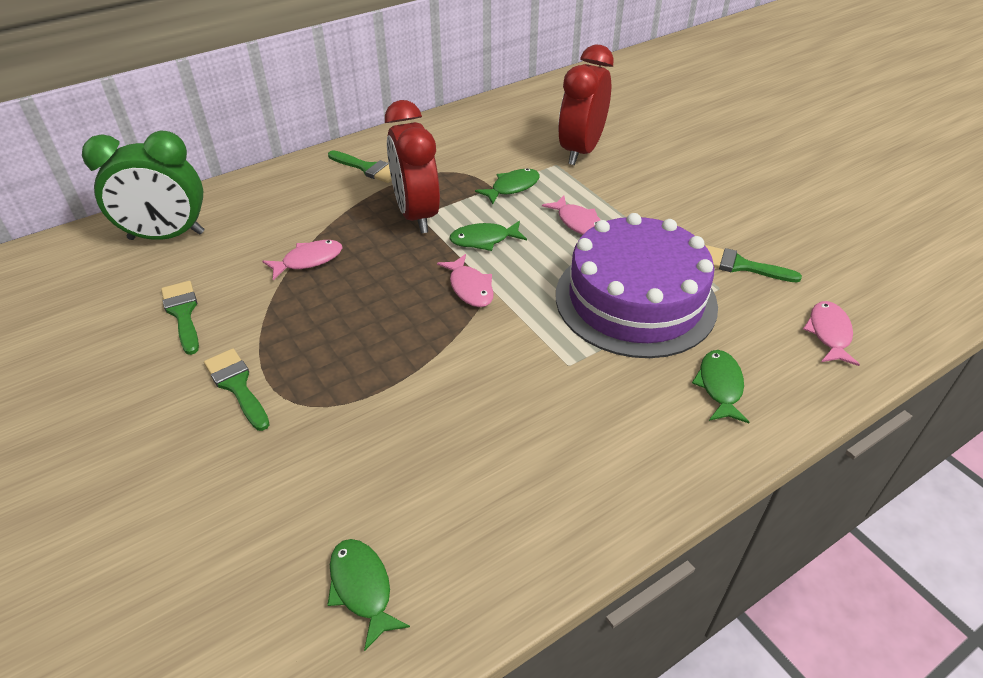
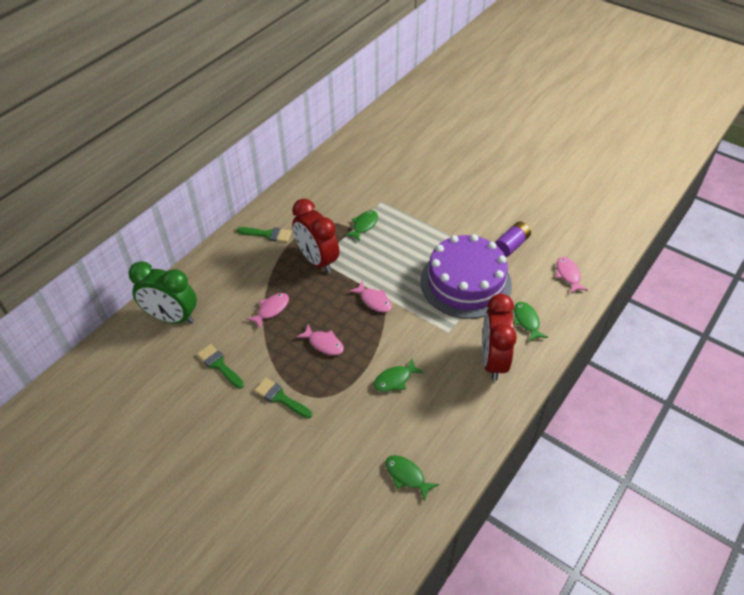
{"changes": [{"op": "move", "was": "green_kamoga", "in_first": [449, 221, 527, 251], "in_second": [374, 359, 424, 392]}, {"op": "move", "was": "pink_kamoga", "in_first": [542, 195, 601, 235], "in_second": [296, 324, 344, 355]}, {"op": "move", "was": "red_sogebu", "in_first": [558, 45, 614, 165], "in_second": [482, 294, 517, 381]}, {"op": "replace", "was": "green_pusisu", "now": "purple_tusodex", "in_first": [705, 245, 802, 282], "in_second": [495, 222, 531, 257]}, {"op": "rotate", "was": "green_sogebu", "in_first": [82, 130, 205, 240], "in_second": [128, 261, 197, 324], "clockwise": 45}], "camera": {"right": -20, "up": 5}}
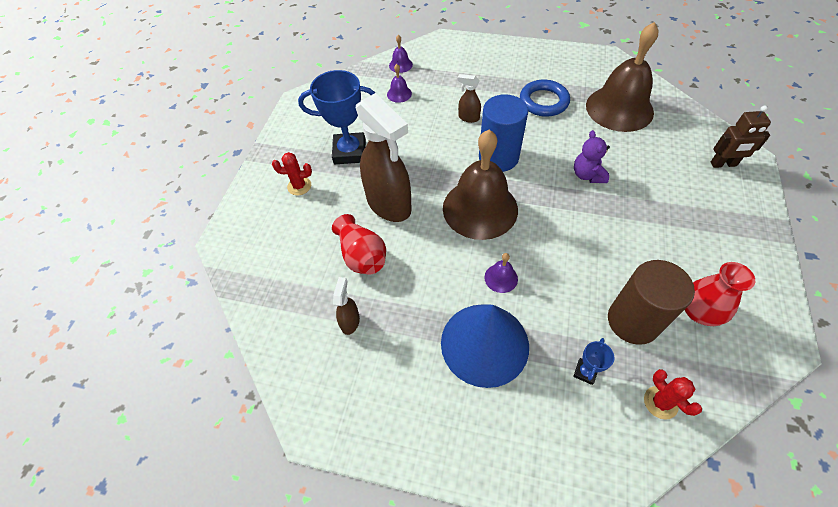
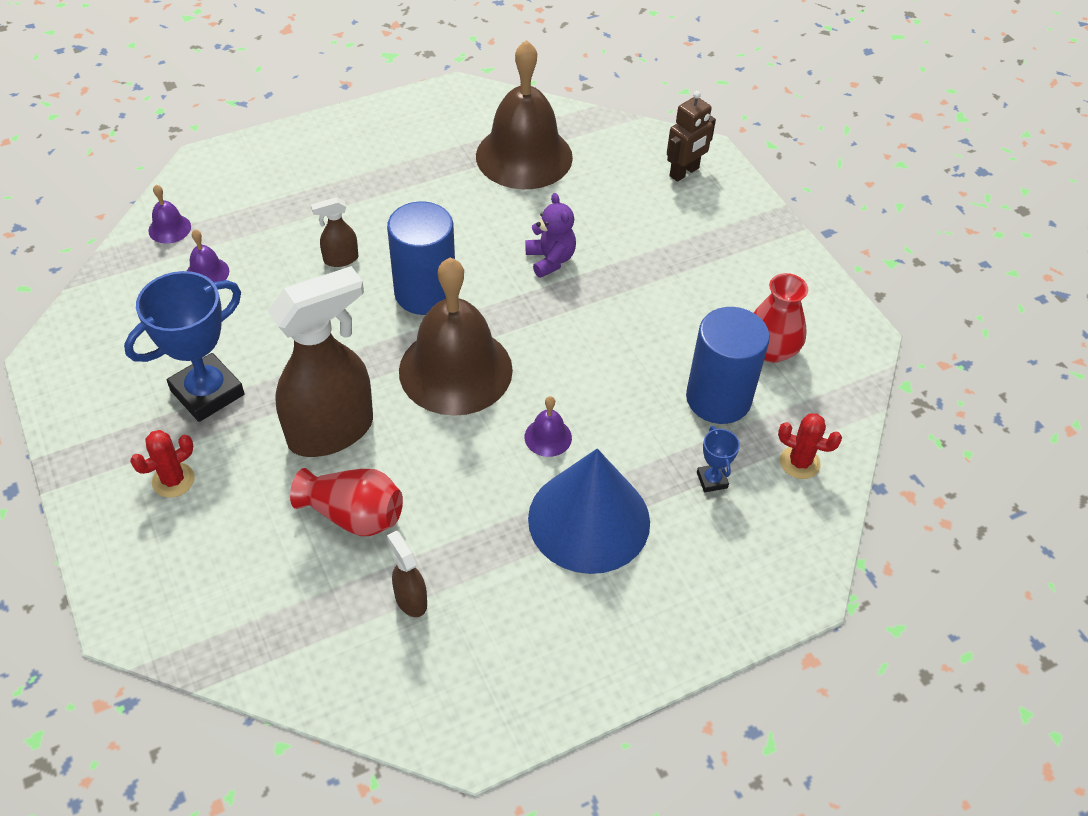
{"changes": [{"op": "delete", "was": "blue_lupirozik", "in_first": [520, 80, 570, 117]}, {"op": "recolor", "was": "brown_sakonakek", "now": "blue_sakonakek", "in_first": [608, 260, 695, 345], "in_second": [686, 307, 770, 424]}, {"op": "rotate", "was": "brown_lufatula", "in_first": [356, 93, 412, 222], "in_second": [268, 266, 373, 457], "clockwise": -45}, {"op": "rotate", "was": "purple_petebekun", "in_first": [574, 130, 610, 183], "in_second": [525, 193, 576, 278], "clockwise": -150}], "camera": {"right": -45, "up": -5}}
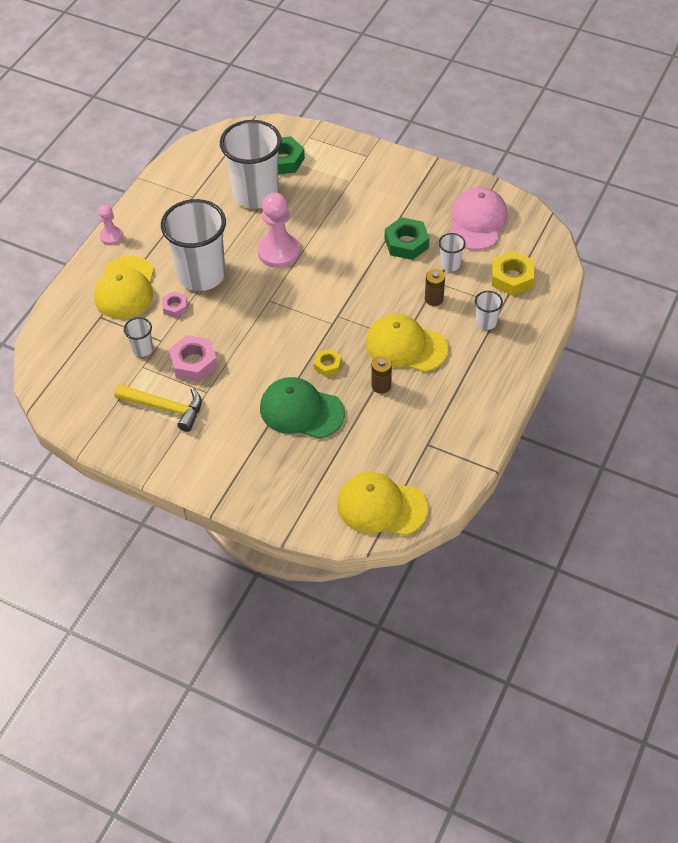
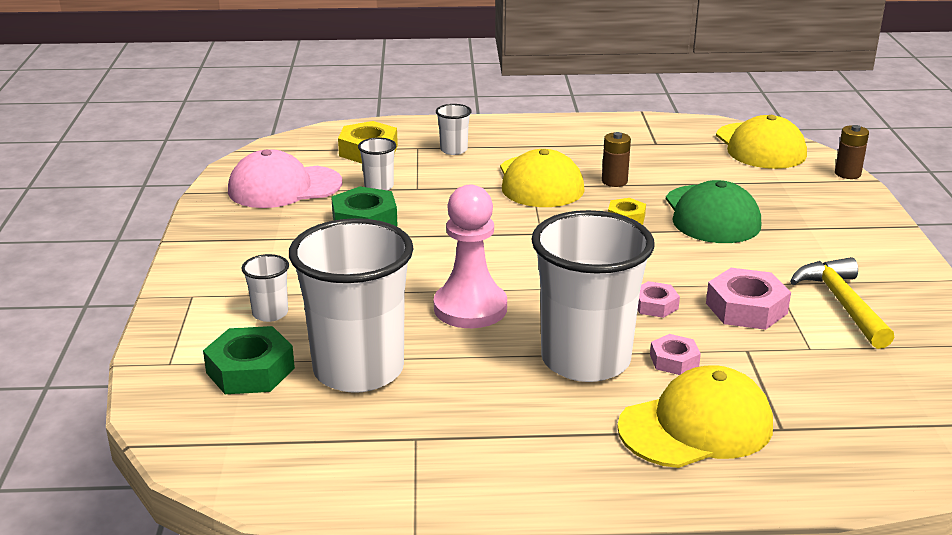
{"changes": [{"op": "delete", "was": "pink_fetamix", "in_first": [98, 205, 123, 245]}, {"op": "insert", "now": "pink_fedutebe", "in_second": [638, 281, 680, 318]}, {"op": "move", "was": "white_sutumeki", "in_first": [124, 317, 153, 357], "in_second": [242, 254, 289, 322]}, {"op": "move", "was": "brown_tusodex", "in_first": [425, 269, 445, 306], "in_second": [835, 125, 869, 179]}], "camera": {"right": -120, "up": -25}}
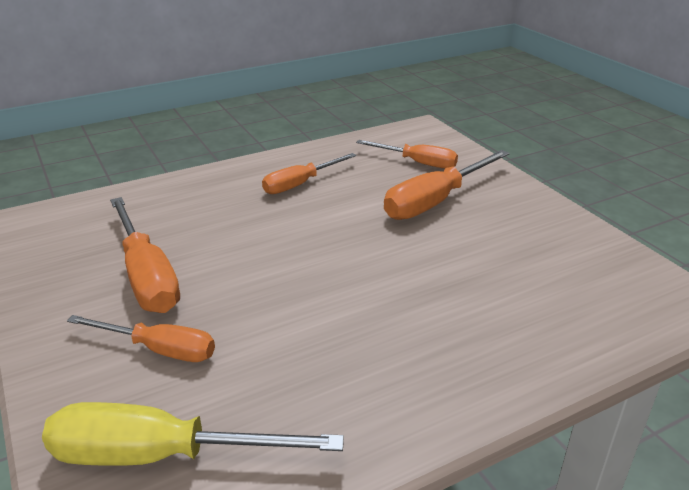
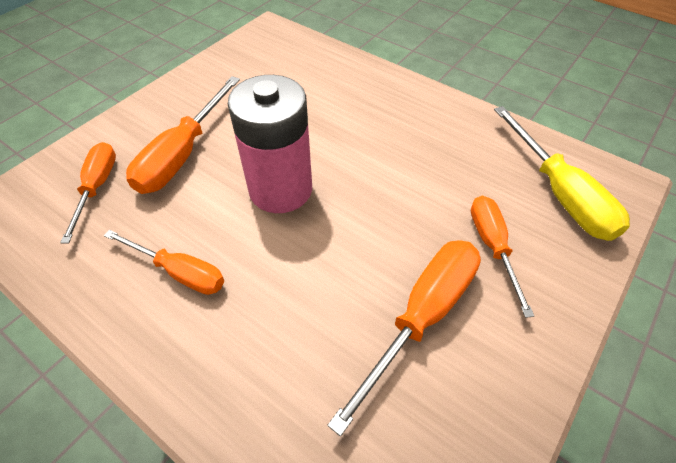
{"changes": [{"op": "insert", "now": "pink_tusodex", "in_second": [228, 75, 312, 213]}, {"op": "rotate", "was": "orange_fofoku", "in_first": [384, 150, 510, 220], "in_second": [126, 76, 240, 194], "clockwise": 90}], "camera": {"right": -115, "up": 20}}
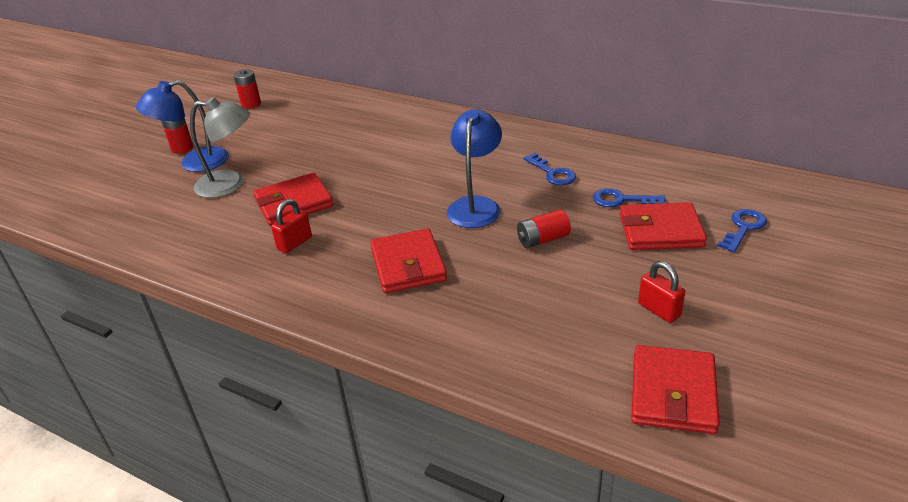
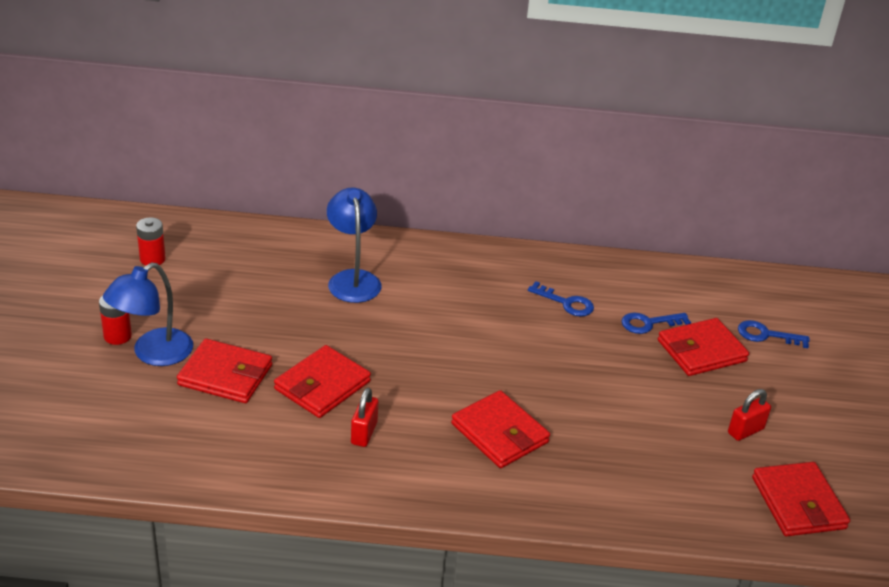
{"changes": [{"op": "delete", "was": "red_tusodex", "in_first": [517, 209, 571, 248]}, {"op": "move", "was": "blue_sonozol", "in_first": [447, 109, 502, 228], "in_second": [327, 188, 382, 303]}, {"op": "replace", "was": "grey_sonozol", "now": "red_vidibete", "in_first": [190, 97, 250, 198], "in_second": [177, 339, 272, 403]}, {"op": "rotate", "was": "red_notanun", "in_first": [638, 261, 685, 323], "in_second": [728, 389, 771, 441], "clockwise": -60}, {"op": "rotate", "was": "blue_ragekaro", "in_first": [717, 209, 767, 252], "in_second": [738, 320, 810, 348], "clockwise": -90}], "camera": {"right": -30, "up": 0}}
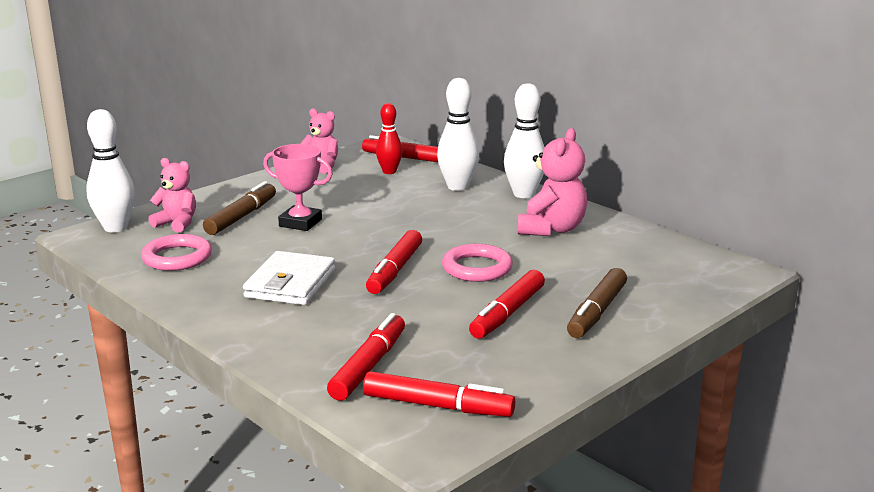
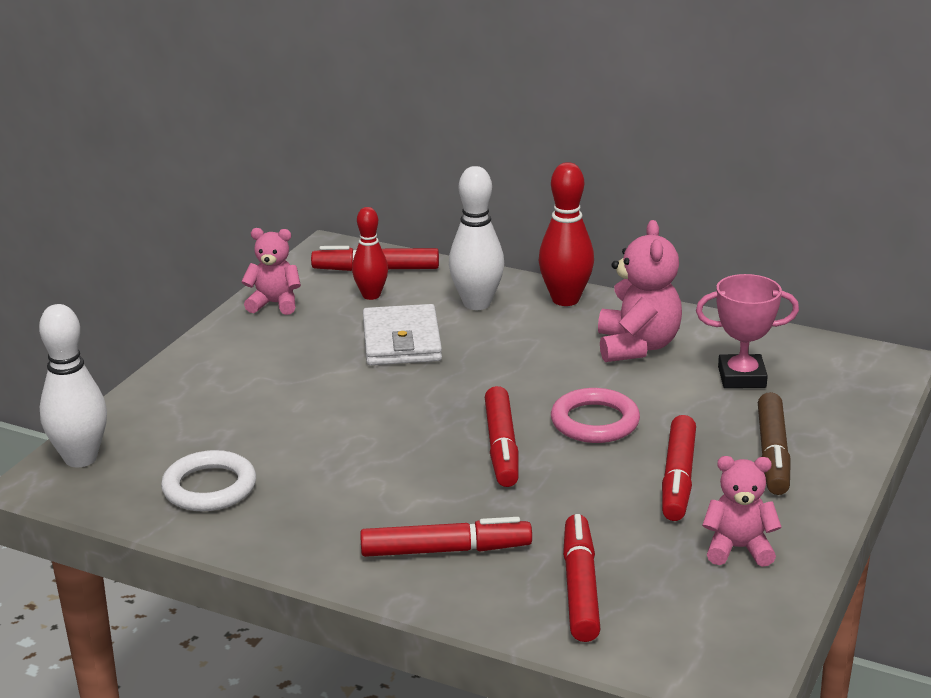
{"changes": [{"op": "delete", "was": "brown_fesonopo", "in_first": [203, 181, 276, 235]}, {"op": "move", "was": "pink_petebekun", "in_first": [148, 158, 196, 233], "in_second": [702, 456, 781, 567]}, {"op": "move", "was": "white_vidibete", "in_first": [243, 251, 335, 305], "in_second": [363, 304, 442, 365]}, {"op": "move", "was": "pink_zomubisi", "in_first": [263, 144, 333, 231], "in_second": [696, 274, 799, 388]}, {"op": "move", "was": "red_fesonopo", "in_first": [363, 371, 515, 417], "in_second": [360, 517, 532, 557]}, {"op": "recolor", "was": "pink_lupirozik", "now": "white_lupirozik", "in_first": [141, 234, 212, 271], "in_second": [161, 450, 256, 511]}, {"op": "recolor", "was": "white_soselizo", "now": "red_soselizo", "in_first": [504, 83, 545, 198], "in_second": [538, 162, 594, 306]}], "camera": {"right": -20, "up": 5}}
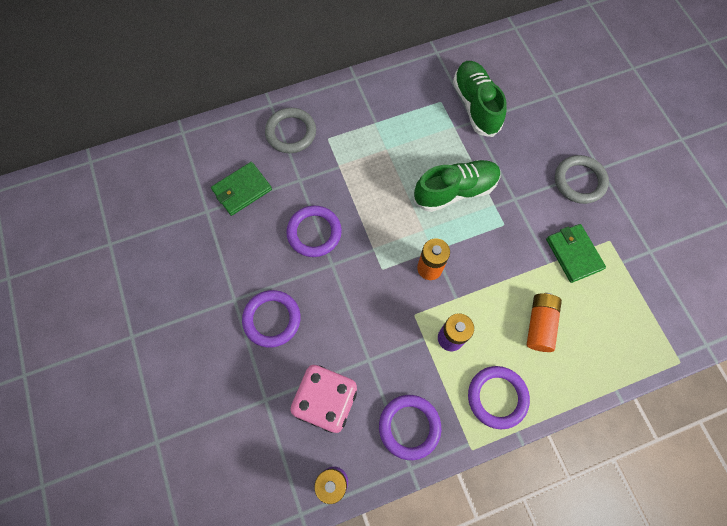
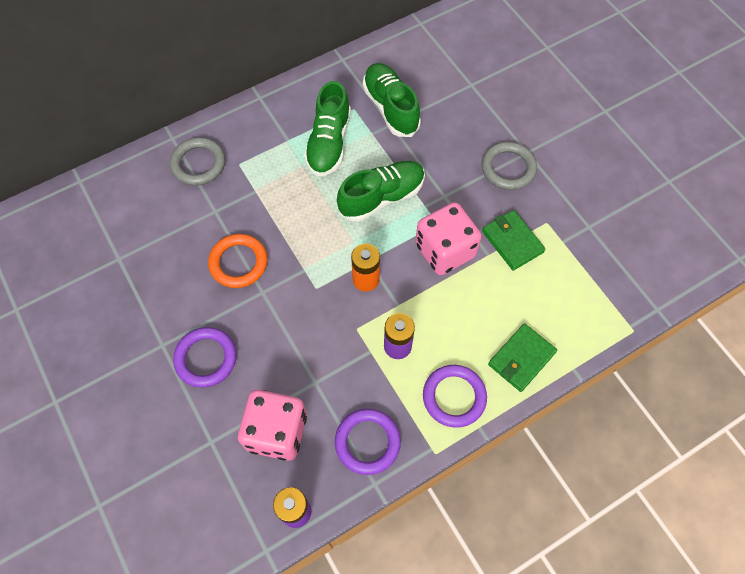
{"changes": [{"op": "delete", "was": "orange_tusodex", "in_first": [527, 293, 562, 352]}, {"op": "insert", "now": "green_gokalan", "in_second": [304, 81, 351, 177]}, {"op": "insert", "now": "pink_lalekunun", "in_second": [415, 202, 482, 275]}, {"op": "move", "was": "green_vidibete", "in_first": [211, 162, 272, 216], "in_second": [488, 323, 557, 392]}, {"op": "recolor", "was": "purple_lupirozik", "now": "orange_lupirozik", "in_first": [286, 206, 342, 257], "in_second": [208, 234, 267, 288]}], "camera": {"right": -10, "up": -5}}
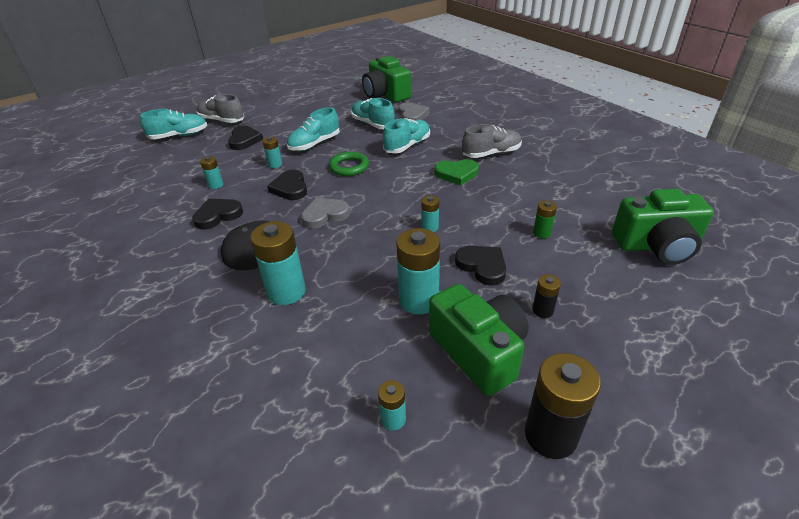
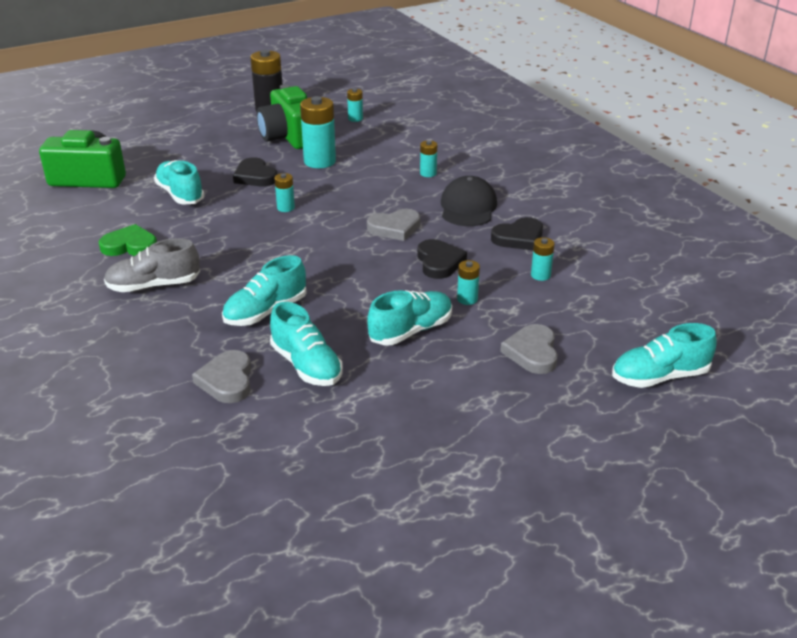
{"changes": [{"op": "delete", "was": "grey_gokalan", "in_first": [197, 94, 244, 123]}, {"op": "delete", "was": "green_lupirozik", "in_first": [329, 152, 369, 176]}, {"op": "delete", "was": "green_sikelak", "in_first": [362, 56, 411, 102]}, {"op": "delete", "was": "black_tusodex", "in_first": [532, 274, 561, 318]}, {"op": "move", "was": "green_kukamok", "in_first": [435, 159, 479, 186], "in_second": [99, 224, 157, 256]}, {"op": "replace", "was": "green_tusodex", "now": "turquoise_gokalan", "in_first": [533, 200, 557, 239], "in_second": [154, 160, 205, 205]}, {"op": "recolor", "was": "black_kukamok", "now": "grey_kukamok", "in_first": [228, 126, 263, 150], "in_second": [500, 324, 558, 374]}, {"op": "resize", "was": "turquoise_tusodex", "in_first": [250, 221, 306, 305], "in_second": [420, 140, 437, 177], "ratio": 0.51}], "camera": {"right": -175, "up": -5}}
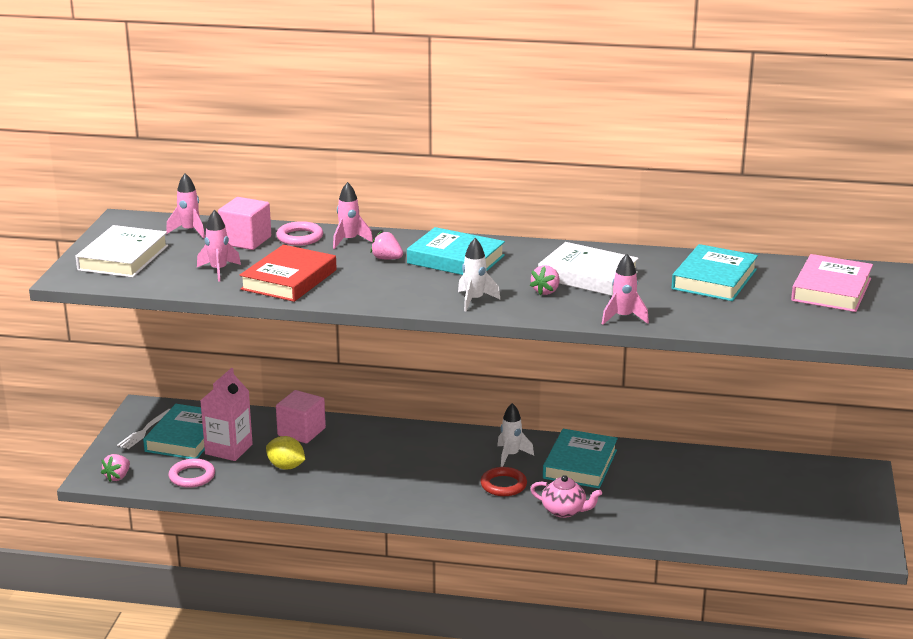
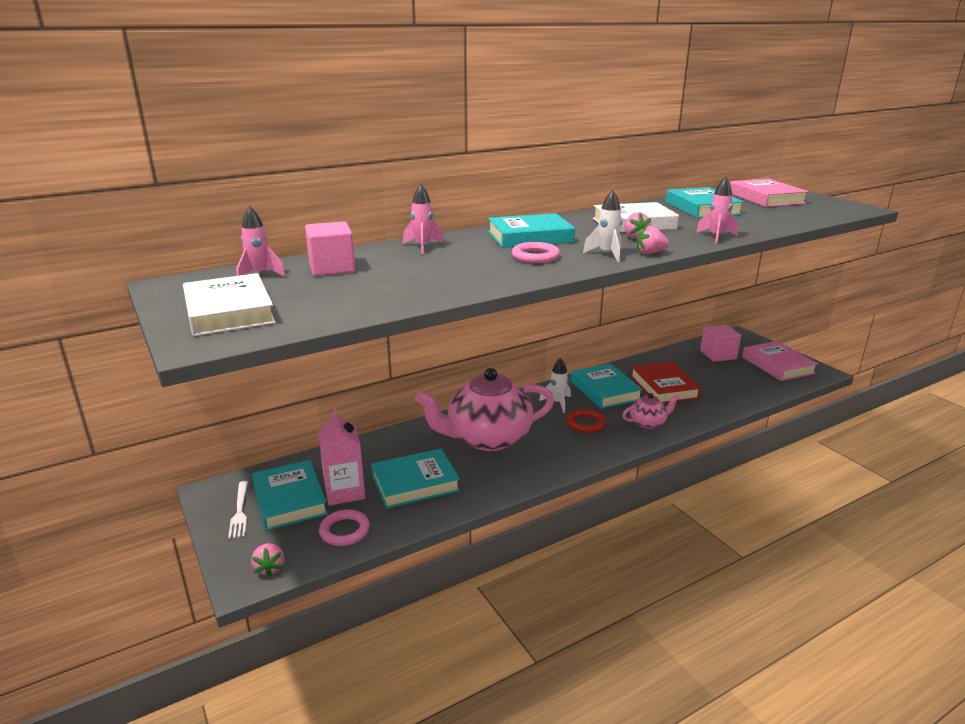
{"changes": [{"op": "delete", "was": "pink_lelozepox", "in_first": [197, 210, 241, 281]}, {"op": "insert", "now": "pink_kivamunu", "in_second": [415, 368, 554, 451]}, {"op": "insert", "now": "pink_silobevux", "in_second": [742, 341, 818, 381]}, {"op": "move", "was": "red_silobevux", "in_first": [239, 245, 337, 302], "in_second": [630, 361, 701, 404]}, {"op": "move", "was": "pink_lupirozik", "in_first": [276, 221, 323, 246], "in_second": [512, 242, 560, 263]}, {"op": "move", "was": "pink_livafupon", "in_first": [276, 390, 326, 443], "in_second": [700, 325, 741, 362]}, {"op": "move", "was": "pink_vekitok", "in_first": [370, 231, 403, 259], "in_second": [636, 225, 669, 254]}, {"op": "replace", "was": "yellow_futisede", "now": "turquoise_silobevux", "in_first": [266, 436, 305, 470], "in_second": [371, 449, 460, 509]}], "camera": {"right": -40, "up": 0}}
